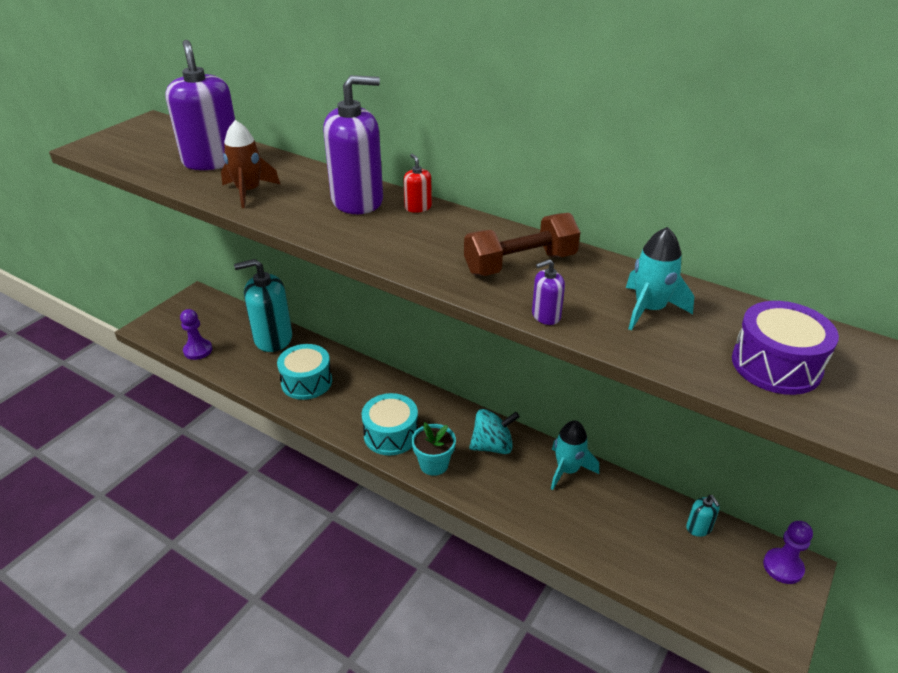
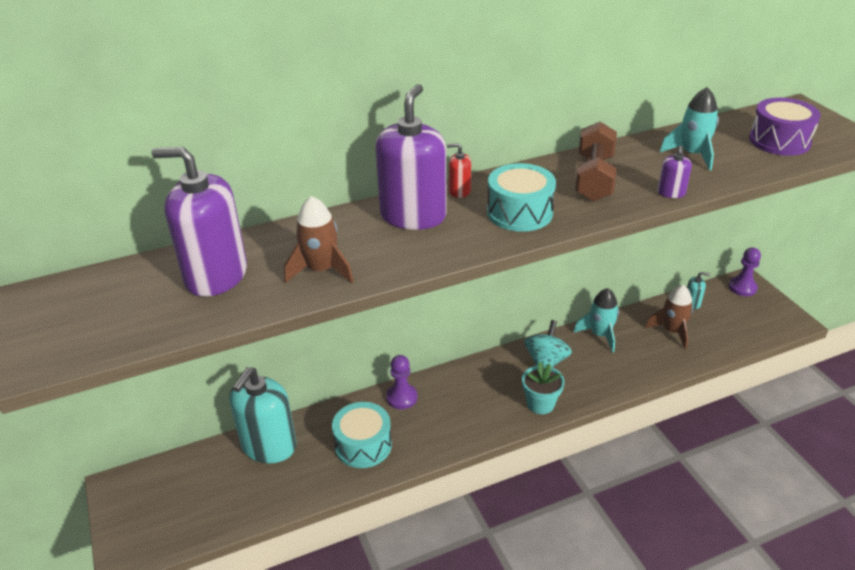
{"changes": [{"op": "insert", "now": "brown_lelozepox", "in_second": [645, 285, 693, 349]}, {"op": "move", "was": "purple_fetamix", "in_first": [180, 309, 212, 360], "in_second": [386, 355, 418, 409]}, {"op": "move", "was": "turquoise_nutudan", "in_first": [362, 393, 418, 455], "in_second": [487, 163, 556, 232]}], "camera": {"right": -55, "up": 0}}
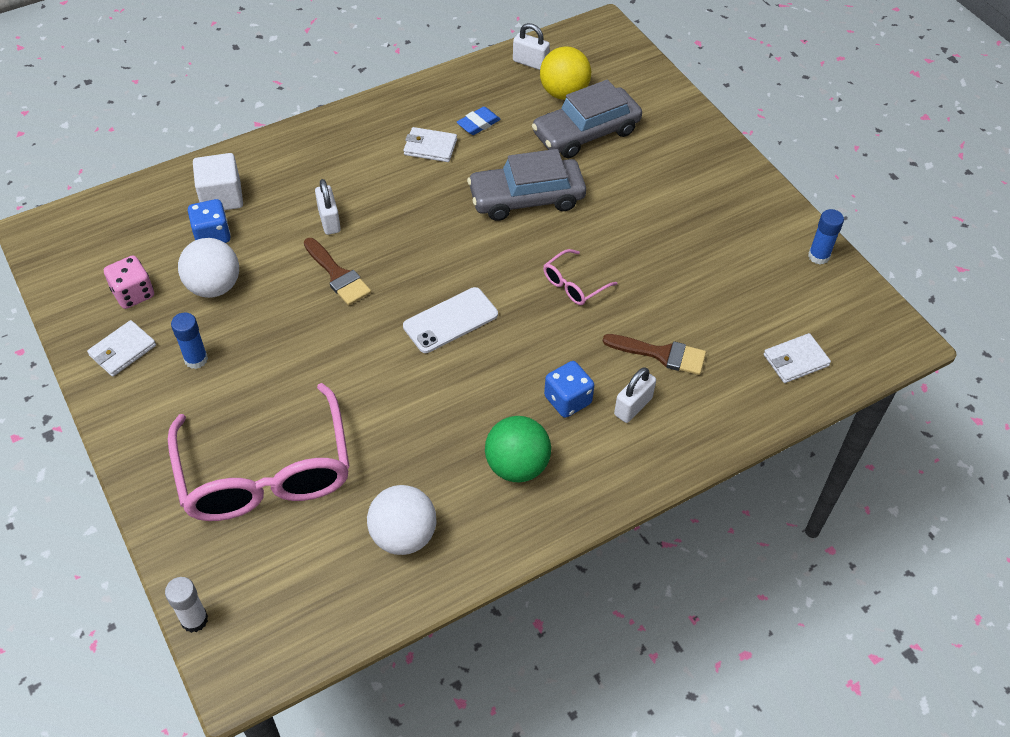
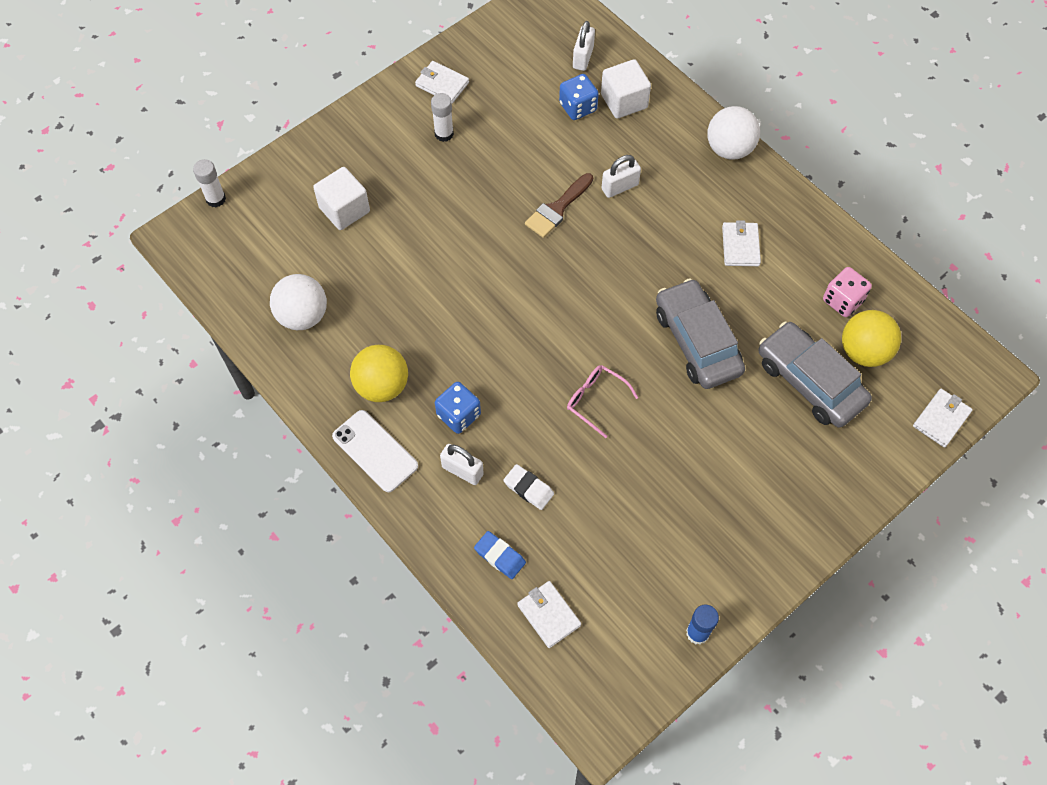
{"changes": [{"op": "insert", "now": "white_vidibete", "in_second": [913, 389, 973, 447]}, {"op": "move", "was": "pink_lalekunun", "in_first": [104, 255, 154, 309], "in_second": [823, 267, 872, 317]}, {"op": "move", "was": "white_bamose", "in_first": [178, 238, 239, 298], "in_second": [707, 106, 760, 160]}, {"op": "move", "was": "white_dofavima", "in_first": [403, 287, 498, 353], "in_second": [332, 410, 418, 492]}, {"op": "move", "was": "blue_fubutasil", "in_first": [457, 107, 501, 135], "in_second": [474, 531, 526, 579]}, {"op": "move", "was": "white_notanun", "in_first": [513, 23, 550, 70], "in_second": [573, 21, 595, 71]}, {"op": "replace", "was": "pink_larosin", "now": "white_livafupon", "in_first": [168, 383, 350, 521], "in_second": [313, 167, 370, 230]}, {"op": "replace", "was": "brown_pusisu", "now": "white_fubutasil", "in_first": [603, 334, 706, 375], "in_second": [503, 464, 554, 510]}, {"op": "recolor", "was": "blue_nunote", "now": "white_nunote", "in_first": [171, 312, 208, 369], "in_second": [431, 93, 454, 142]}, {"op": "recolor", "was": "green_bamose", "now": "yellow_bamose", "in_first": [485, 416, 551, 482], "in_second": [350, 345, 408, 402]}], "camera": {"right": 80, "up": 10}}
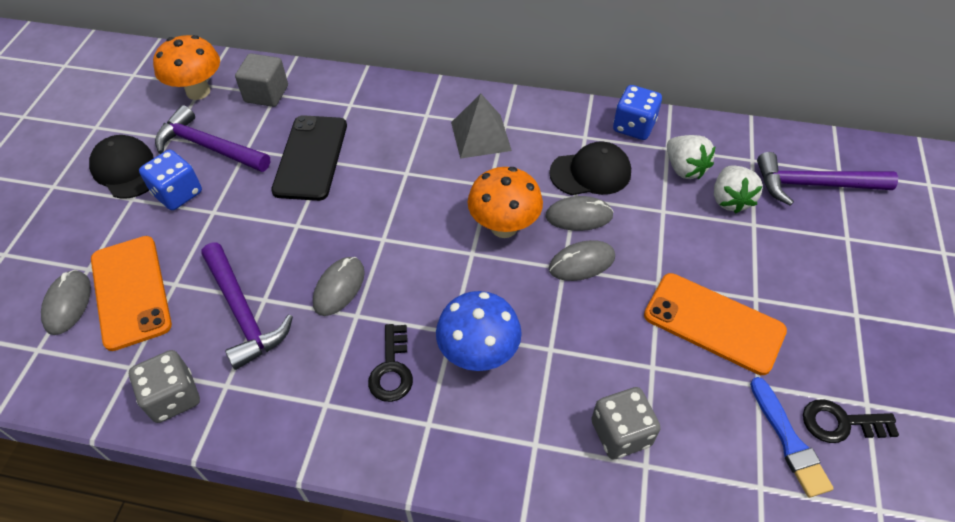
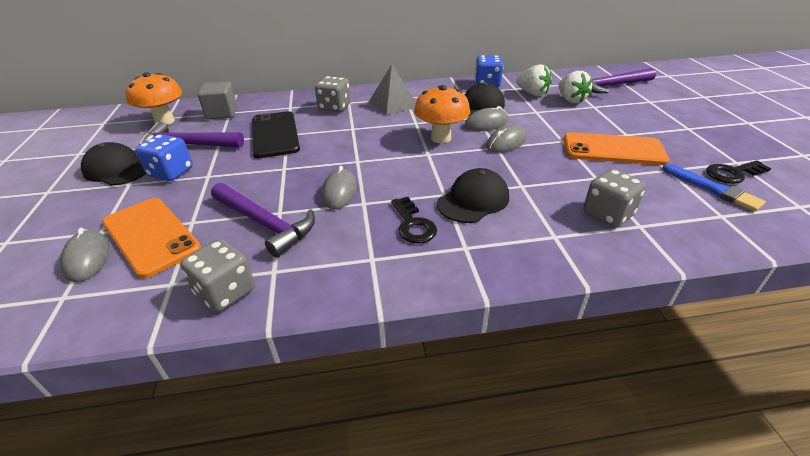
{"changes": [{"op": "insert", "now": "grey_lalekunun", "in_second": [315, 76, 351, 112]}, {"op": "replace", "was": "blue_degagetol", "now": "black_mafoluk", "in_first": [436, 291, 522, 371], "in_second": [437, 168, 509, 223]}], "camera": {"right": -20, "up": -15}}
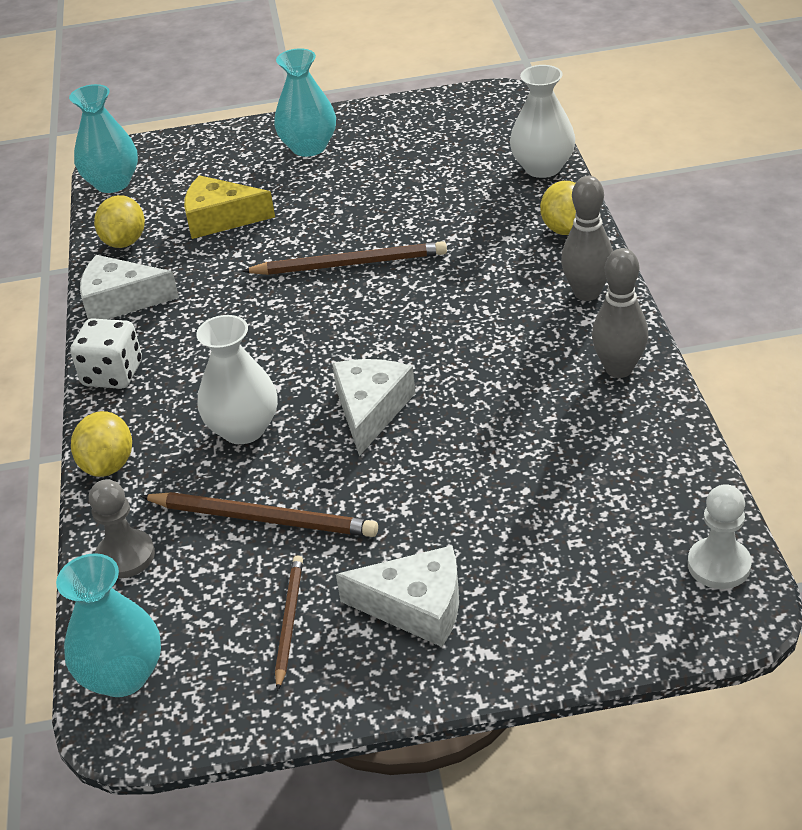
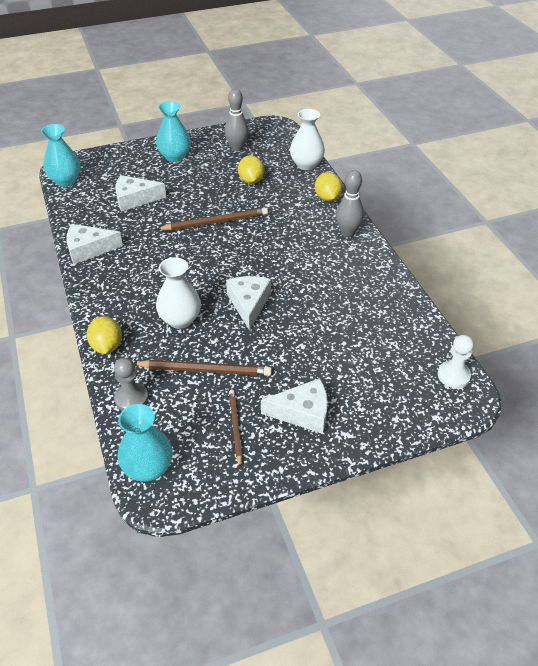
{"changes": [{"op": "delete", "was": "white_lalekunun", "in_first": [70, 318, 142, 389]}, {"op": "move", "was": "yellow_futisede", "in_first": [94, 195, 145, 248], "in_second": [238, 155, 264, 184]}, {"op": "move", "was": "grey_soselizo", "in_first": [592, 248, 648, 378], "in_second": [225, 89, 249, 151]}, {"op": "recolor", "was": "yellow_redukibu", "now": "white_redukibu", "in_first": [184, 175, 275, 239], "in_second": [115, 175, 166, 212]}], "camera": {"right": -15, "up": 5}}
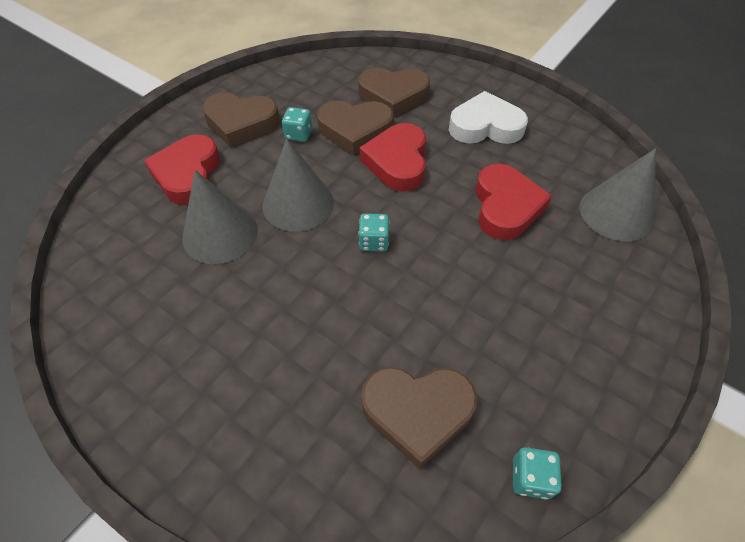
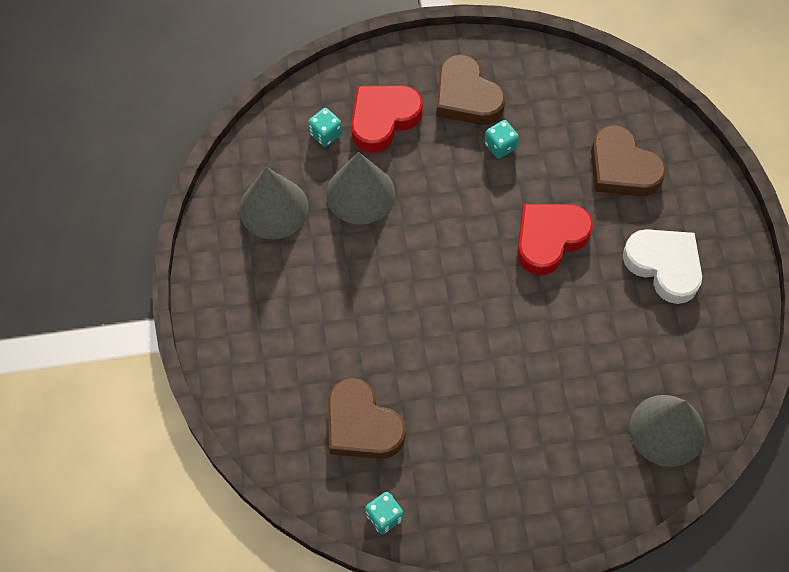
{"changes": [{"op": "delete", "was": "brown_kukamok", "in_first": [317, 101, 394, 155]}, {"op": "delete", "was": "red_kukamok", "in_first": [475, 164, 552, 240]}, {"op": "move", "was": "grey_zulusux", "in_first": [263, 139, 334, 232], "in_second": [239, 167, 309, 239]}, {"op": "move", "was": "turquoise_lalekunun", "in_first": [358, 213, 389, 251], "in_second": [308, 108, 342, 147]}], "camera": {"right": 45, "up": 10}}
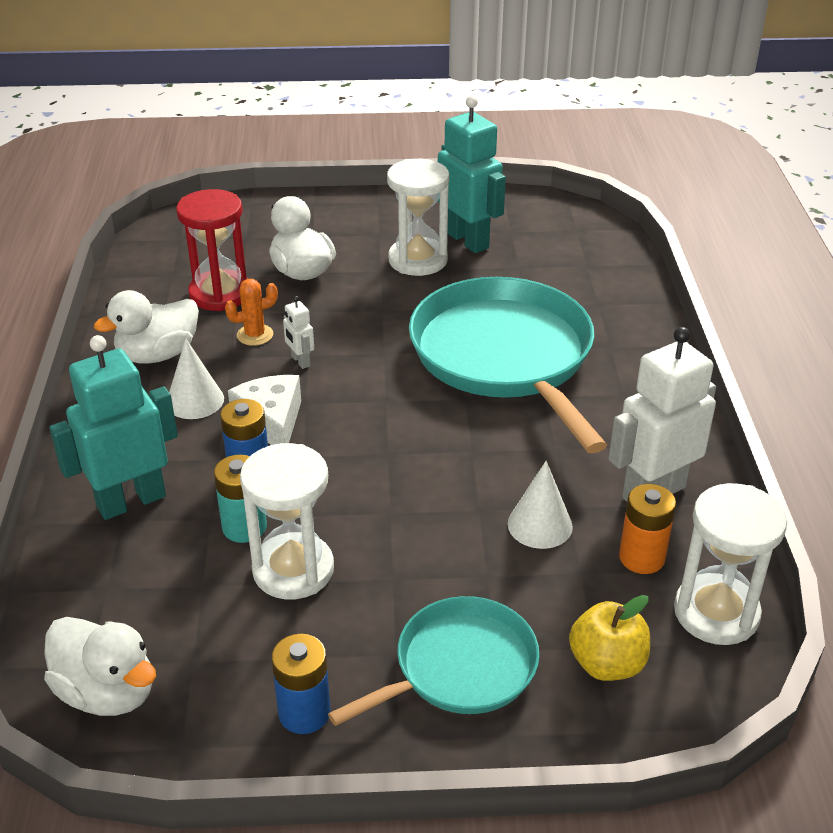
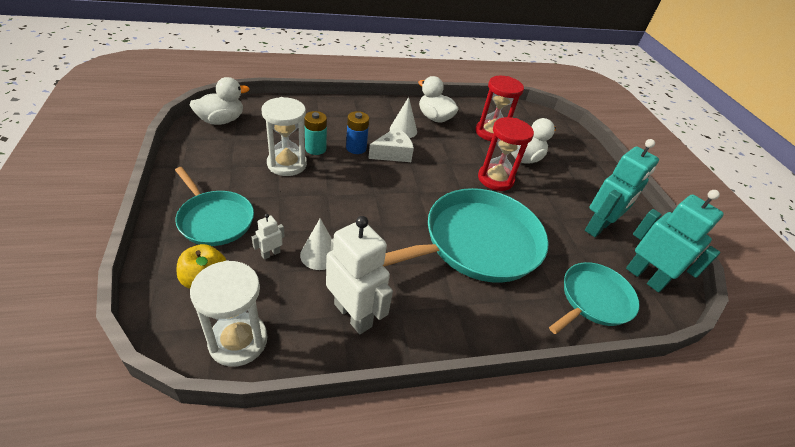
{"changes": [{"op": "delete", "was": "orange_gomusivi", "in_first": [225, 279, 278, 346]}, {"op": "delete", "was": "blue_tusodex", "in_first": [272, 634, 331, 734]}, {"op": "delete", "was": "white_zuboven", "in_first": [387, 159, 449, 276]}, {"op": "delete", "was": "orange_tusodex", "in_first": [619, 484, 676, 574]}, {"op": "insert", "now": "red_zuboven", "in_second": [478, 117, 534, 191]}, {"op": "insert", "now": "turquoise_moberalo", "in_second": [549, 262, 640, 334]}, {"op": "move", "was": "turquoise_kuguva", "in_first": [49, 335, 178, 520], "in_second": [626, 190, 724, 293]}, {"op": "move", "was": "white_kuguva", "in_first": [283, 296, 314, 369], "in_second": [252, 214, 285, 260]}, {"op": "rotate", "was": "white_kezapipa", "in_first": [44, 617, 156, 716], "in_second": [190, 77, 250, 125], "clockwise": -150}], "camera": {"right": 75, "up": 5}}
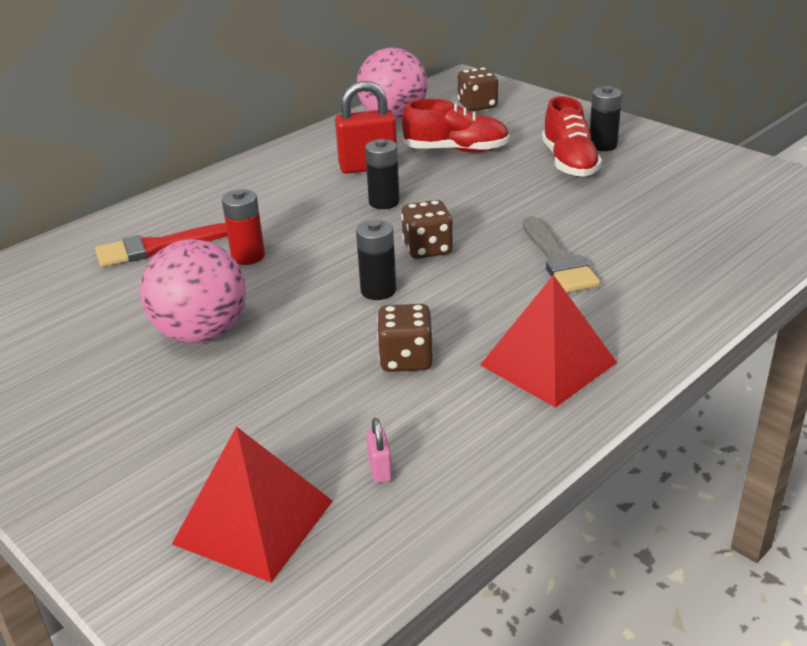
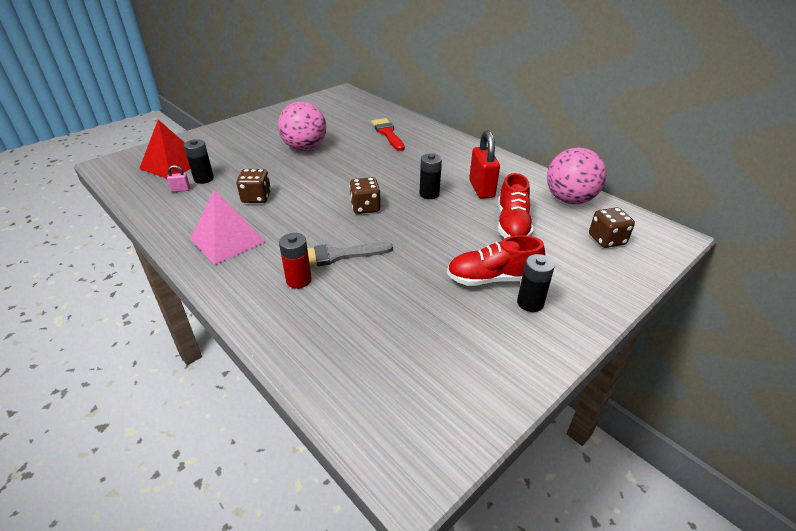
{"changes": [{"op": "move", "was": "red_tusodex", "in_first": [222, 189, 265, 265], "in_second": [279, 233, 312, 289]}, {"op": "move", "was": "black_tusodex", "in_first": [356, 220, 396, 300], "in_second": [184, 139, 214, 184]}, {"op": "recolor", "was": "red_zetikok", "now": "pink_zetikok", "in_first": [480, 275, 617, 408], "in_second": [190, 189, 266, 265]}], "camera": {"right": 90, "up": 5}}
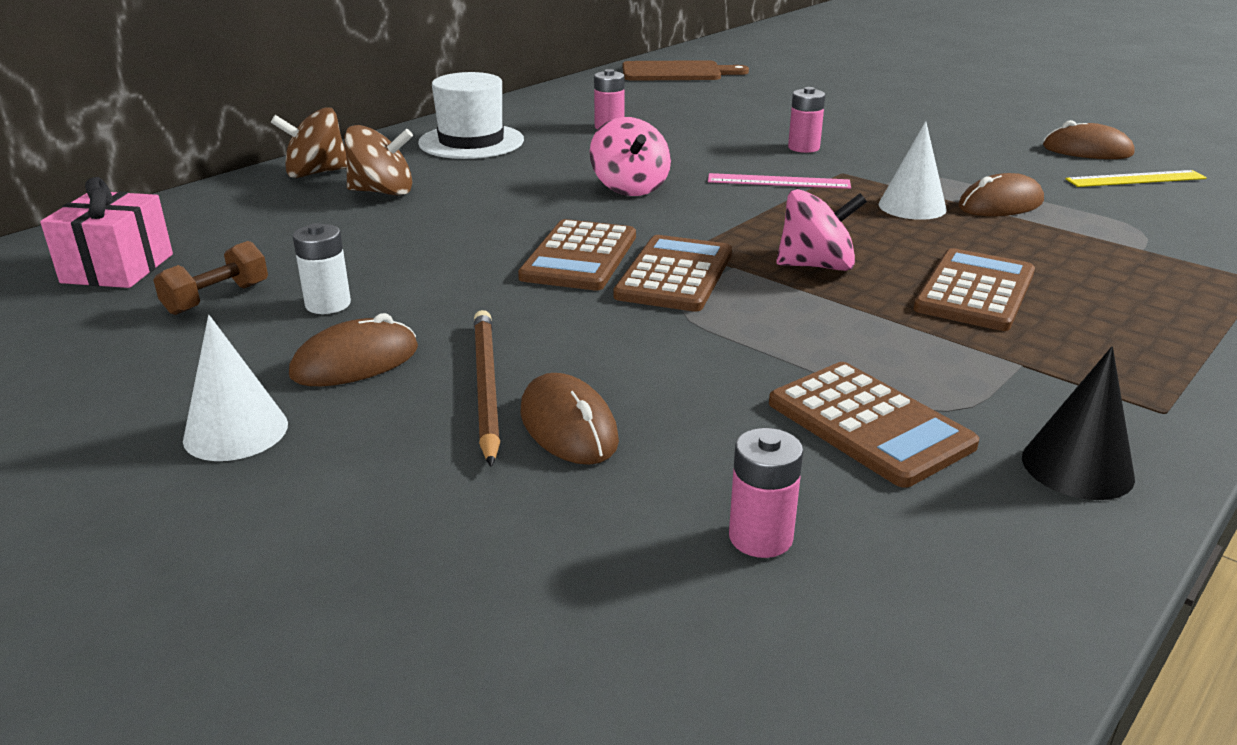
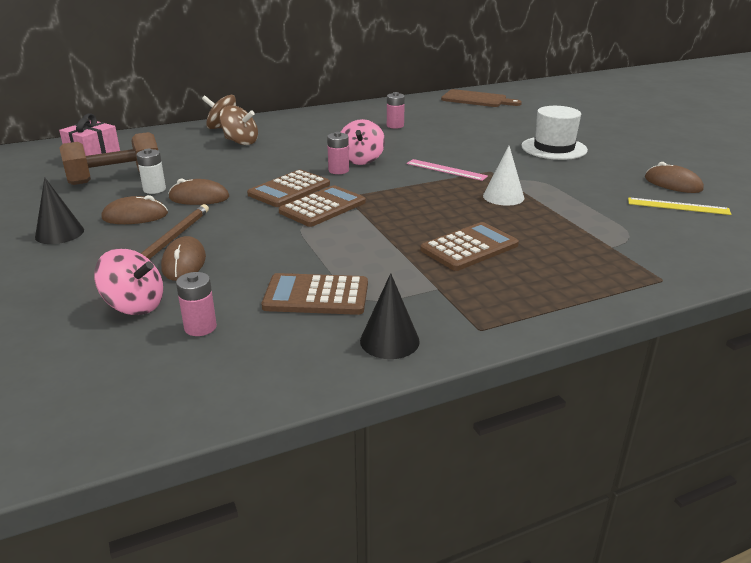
{"changes": [{"op": "move", "was": "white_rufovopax", "in_first": [418, 72, 524, 159], "in_second": [521, 106, 588, 160]}, {"op": "move", "was": "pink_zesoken", "in_first": [776, 189, 867, 271], "in_second": [94, 249, 163, 315]}, {"op": "move", "was": "pink_tusodex", "in_first": [788, 87, 825, 153], "in_second": [327, 132, 349, 174]}, {"op": "move", "was": "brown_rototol", "in_first": [958, 173, 1044, 216], "in_second": [168, 178, 229, 205]}, {"op": "recolor", "was": "white_zulusux", "now": "black_zulusux", "in_first": [183, 315, 288, 461], "in_second": [35, 177, 84, 244]}, {"op": "rotate", "was": "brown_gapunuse", "in_first": [769, 362, 979, 488], "in_second": [262, 273, 368, 315], "clockwise": 105}, {"op": "resize", "was": "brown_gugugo", "in_first": [153, 241, 268, 315], "in_second": [59, 132, 158, 185], "ratio": 1.83}], "camera": {"right": 25, "up": 0}}
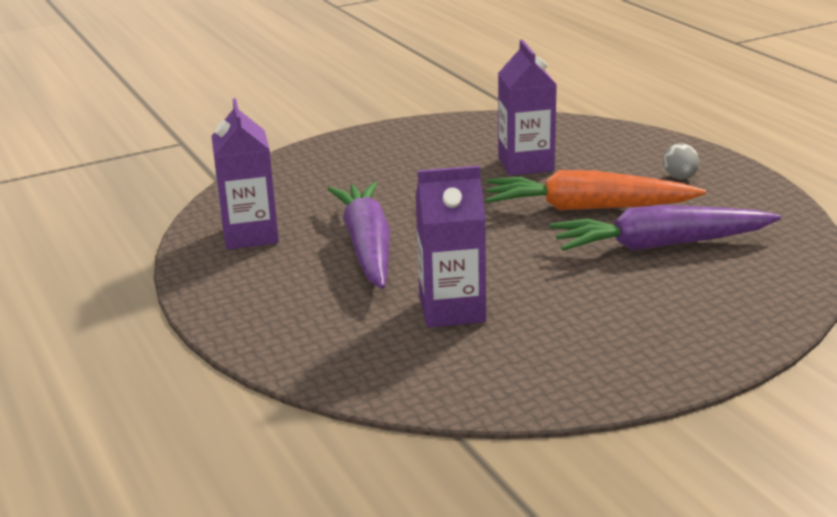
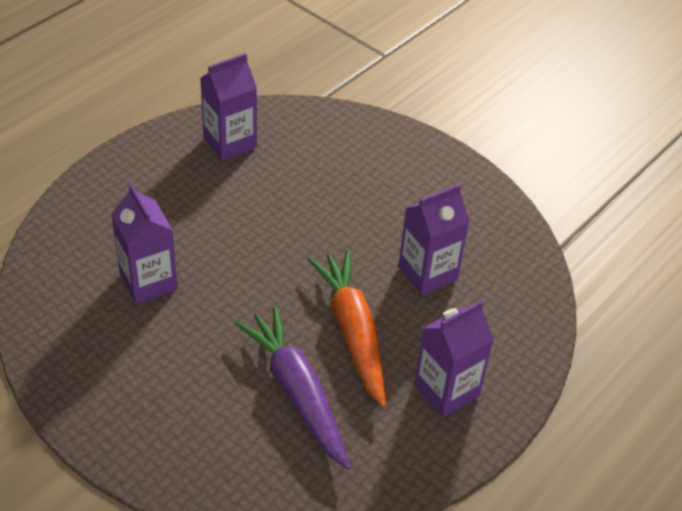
{"changes": [{"op": "delete", "was": "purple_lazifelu", "in_first": [328, 182, 390, 289]}, {"op": "replace", "was": "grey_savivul", "now": "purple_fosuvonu", "in_first": [663, 143, 699, 179], "in_second": [414, 300, 494, 417]}], "camera": {"right": 65, "up": 20}}
